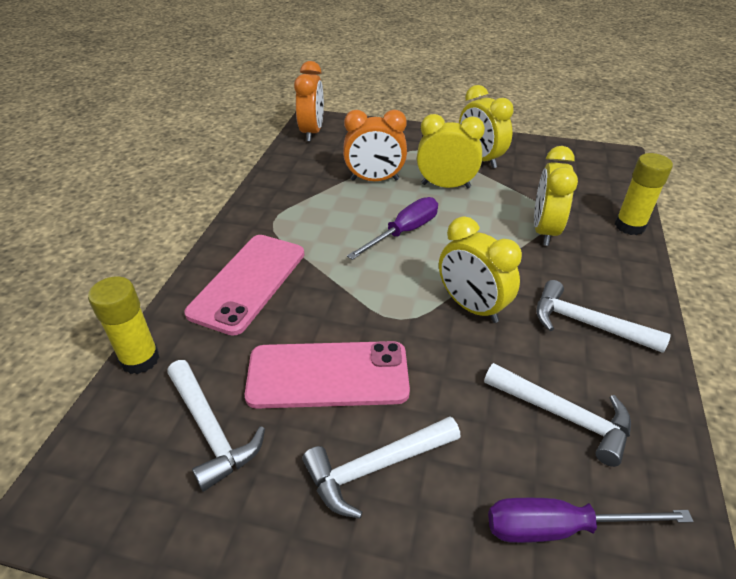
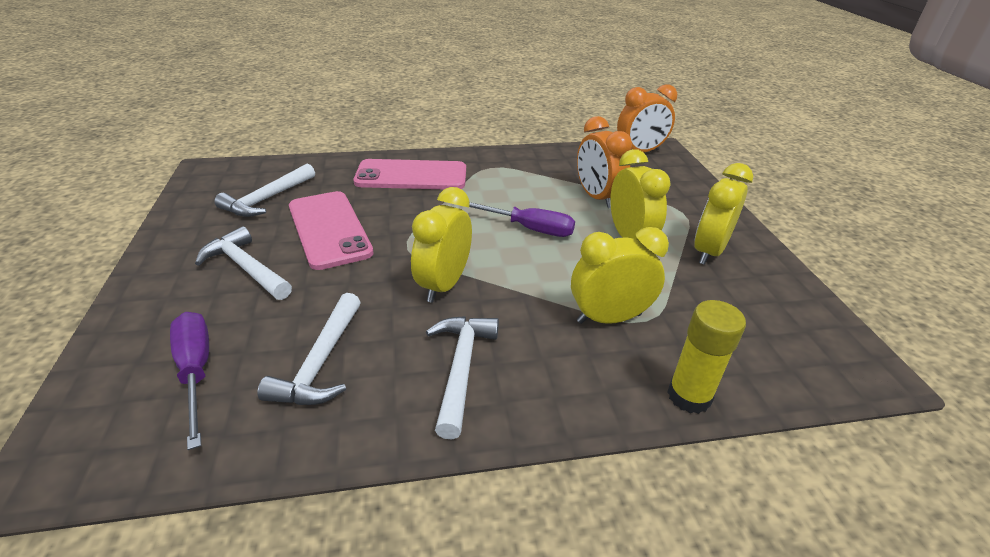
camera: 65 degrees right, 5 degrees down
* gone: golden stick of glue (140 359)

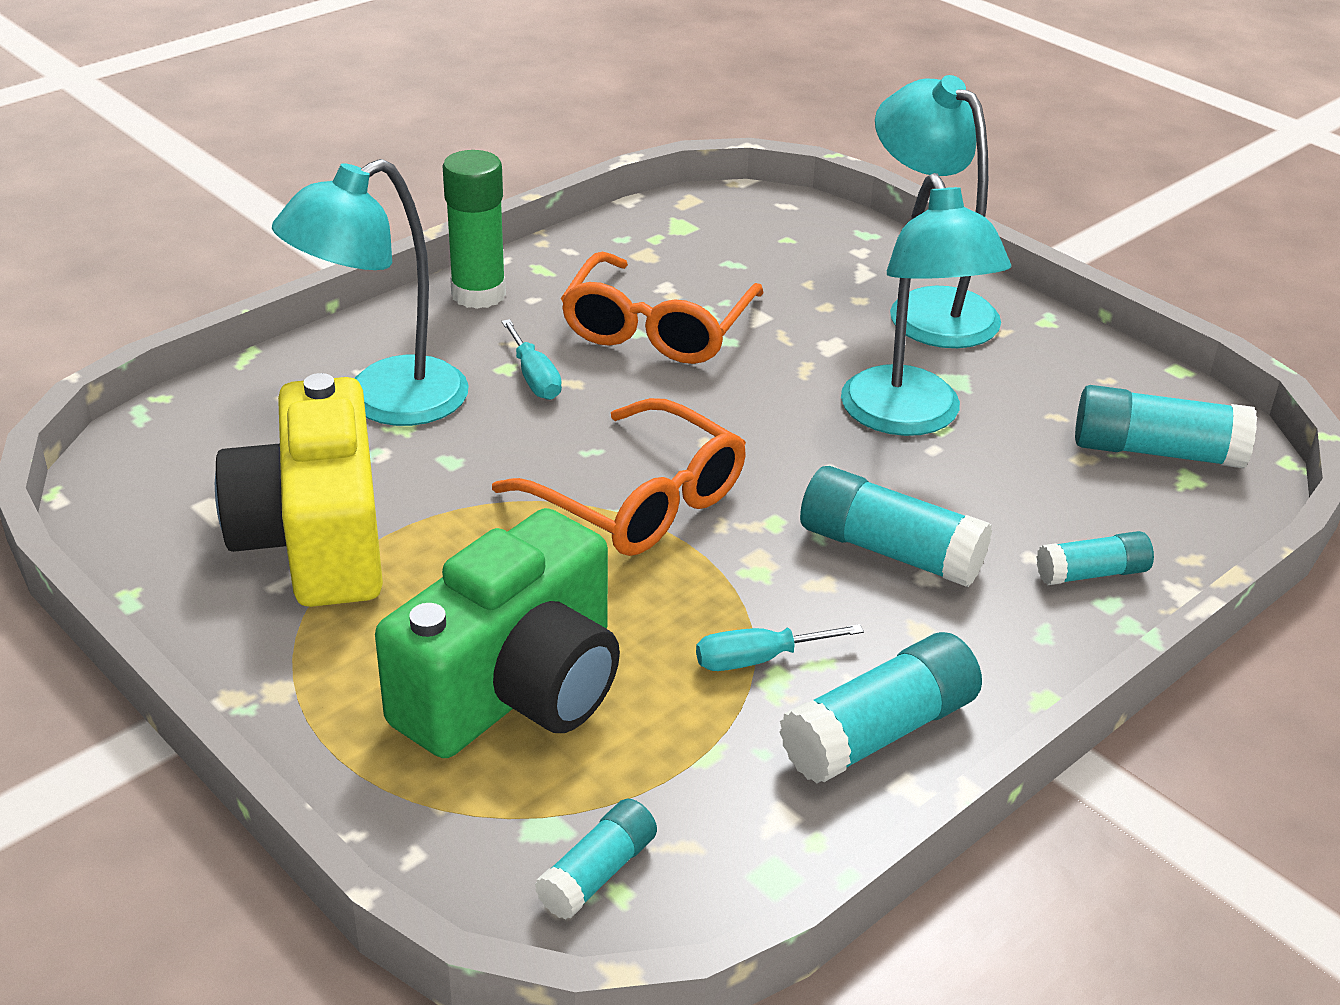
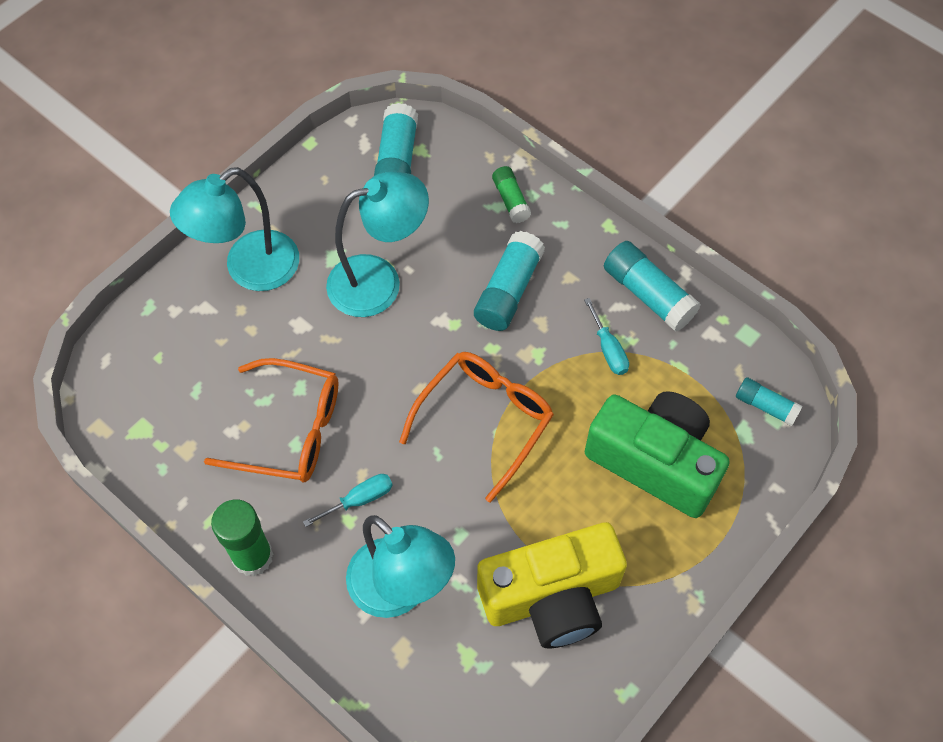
camera: 95 degrees left, 25 degrees up
* repainted: aqua stick of glue (1092 573) to leaf-green stick of glue (511 200)

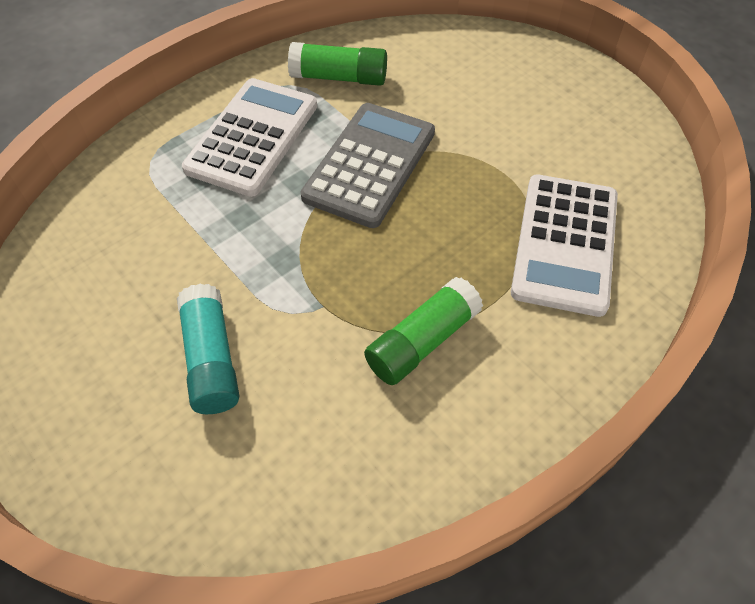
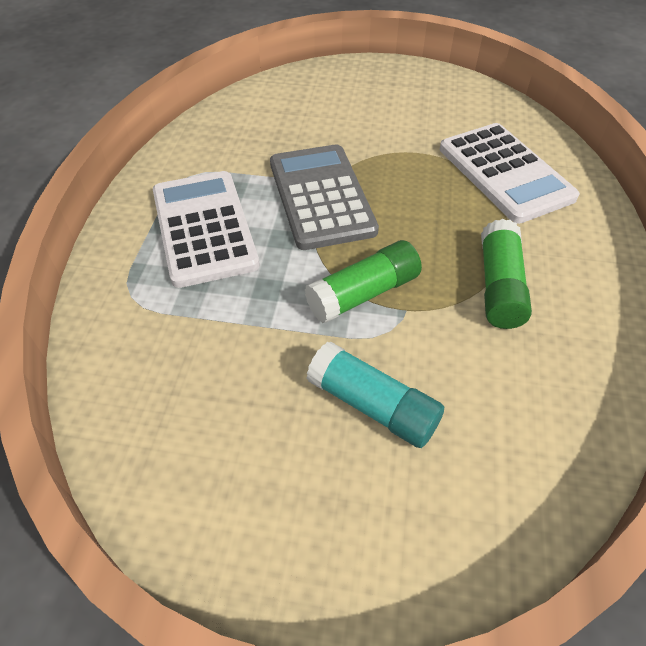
camera: 40 degrees left, 5 degrees down
* shifted: leaf-green stick of glue (339 77) to (363 294)

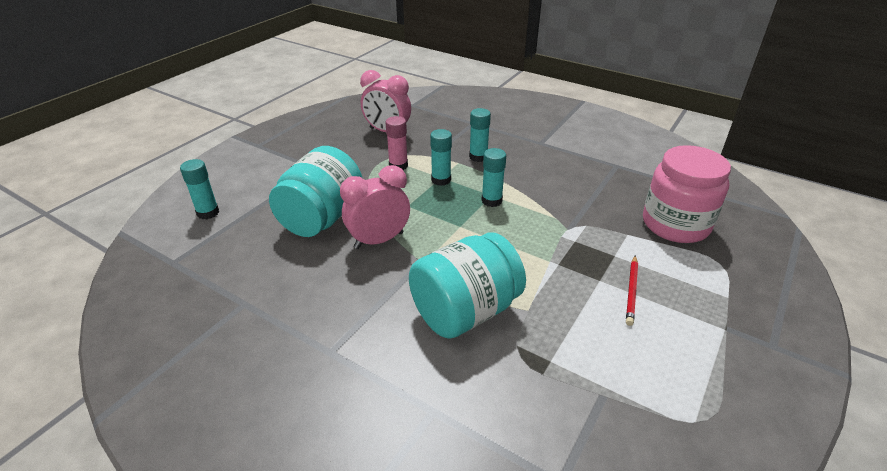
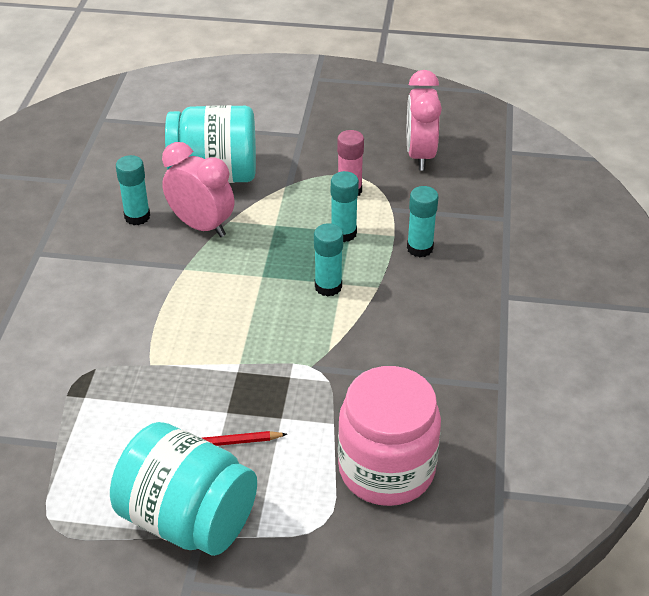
camera: 65 degrees right, 5 degrees up
* shifted: aqua stick of glue (208 213) to (137 217)
* shifted: aqua preserve jar (465 311) to (188 519)

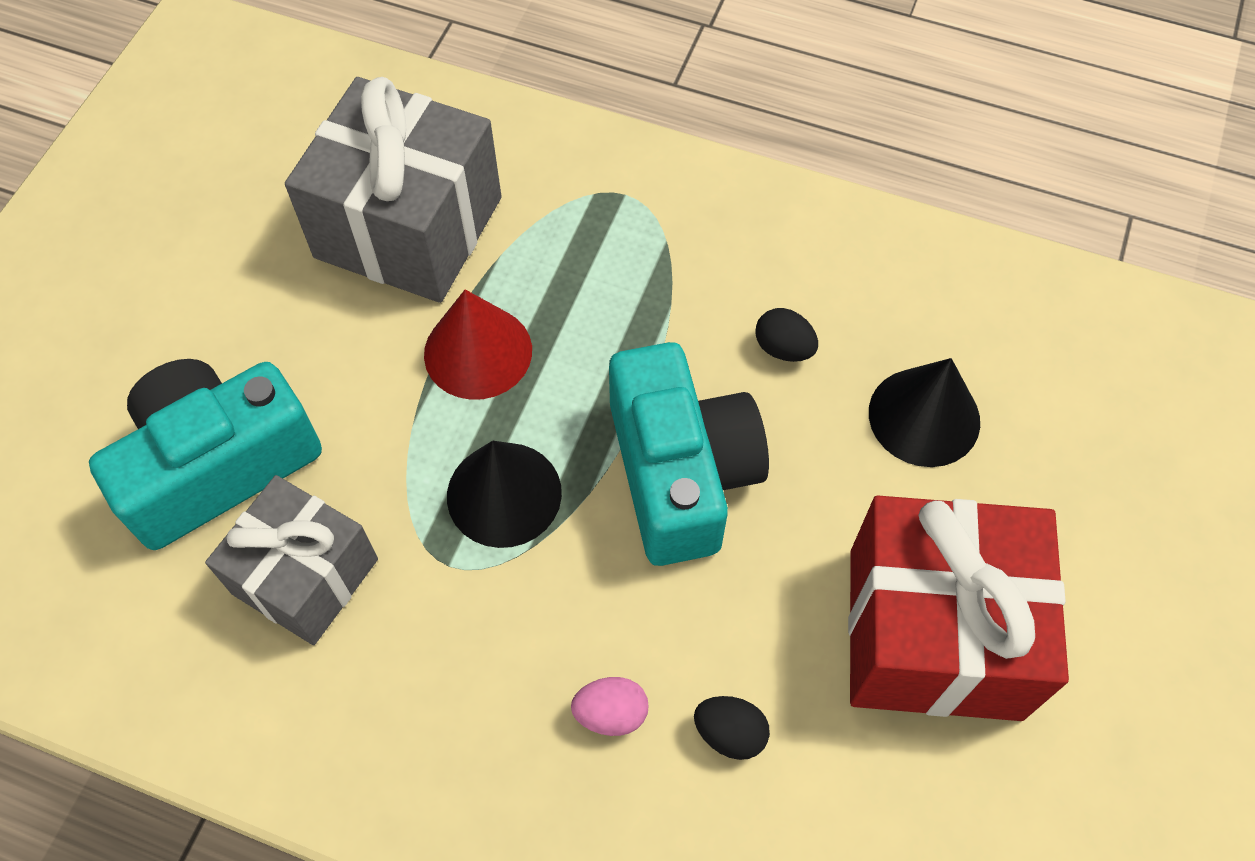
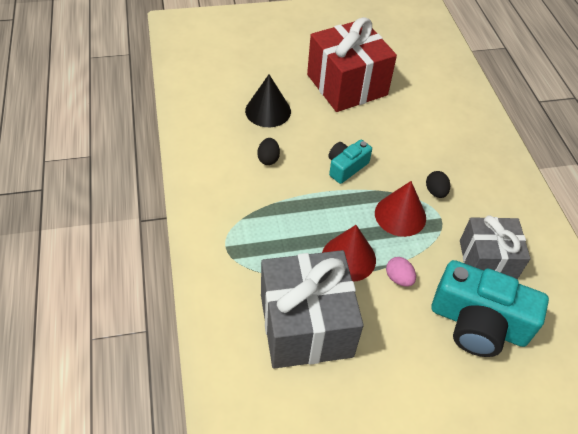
camera: 125 degrees left, 10 degrees down
* repainted: ebony cone (504 494) to red cone (400 215)
* shifted: rose-pink toy egg (611 713) to (398 278)
* scaled: aqua camera (681 473) = (346 167) x0.54
* shifted: ebony toy egg (730 733) to (435 192)

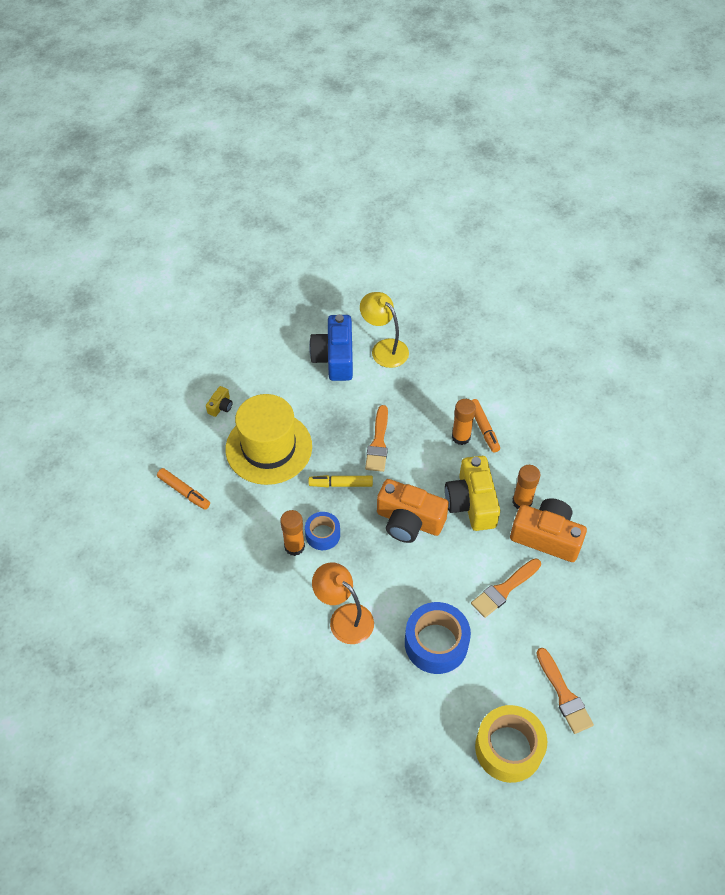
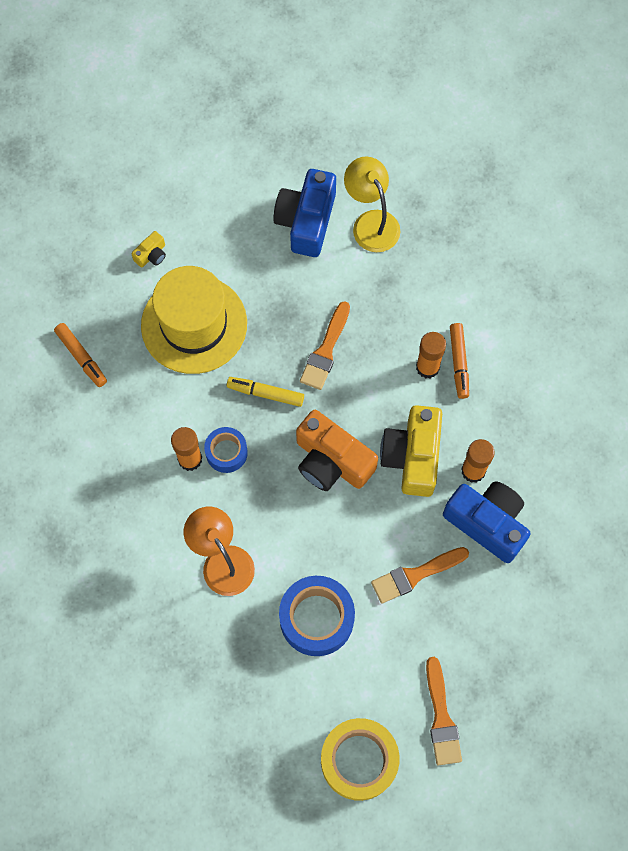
camera: 15 degrees right, 15 degrees up
* repainted: bright orange camera (546 537) to cobalt camera (487 523)

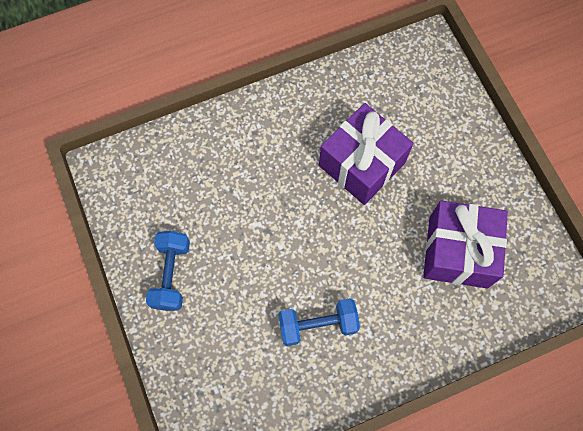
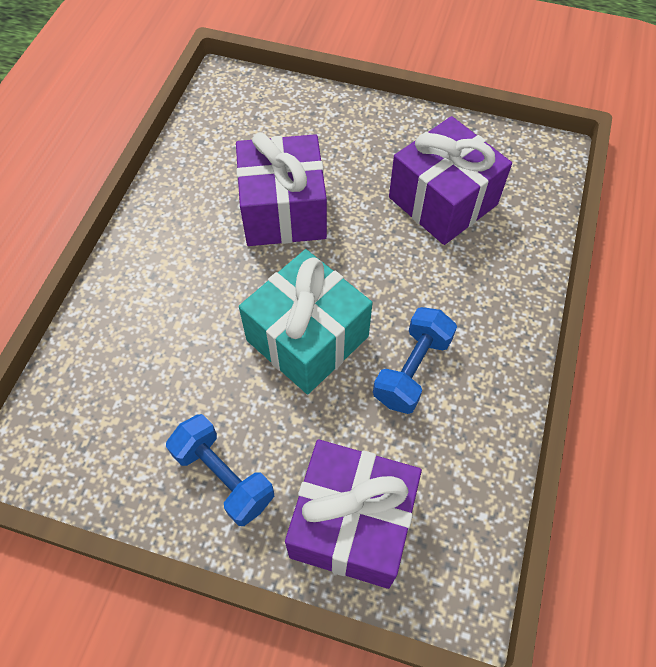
camera: 50 degrees left, 10 degrees down
* new: aqua wrapped gift (307 338)
* new: violet wrapped gift (352 523)

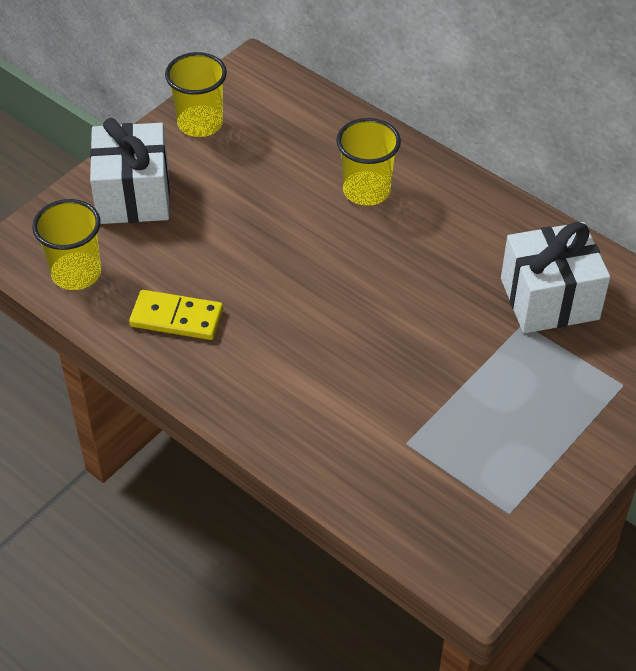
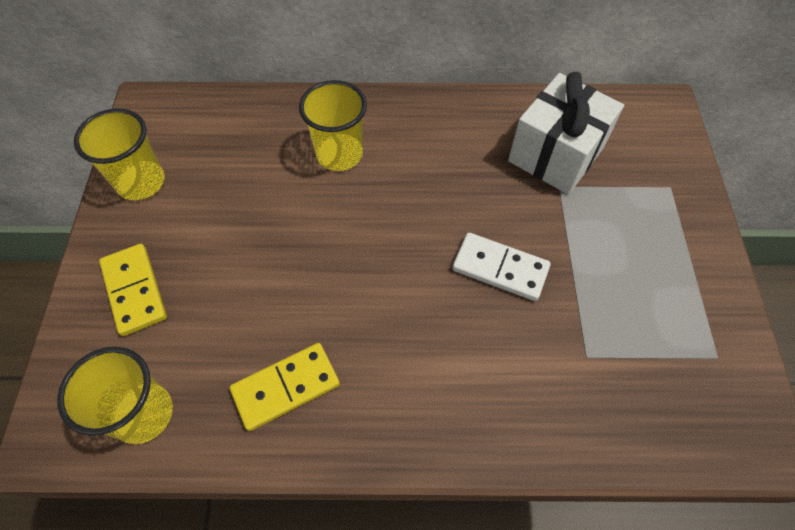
camera: 40 degrees left, 10 degrees up
* swapped: pure white wrapped gift (133 195) to golden domino (134 291)
* new: pure white domino (500 269)

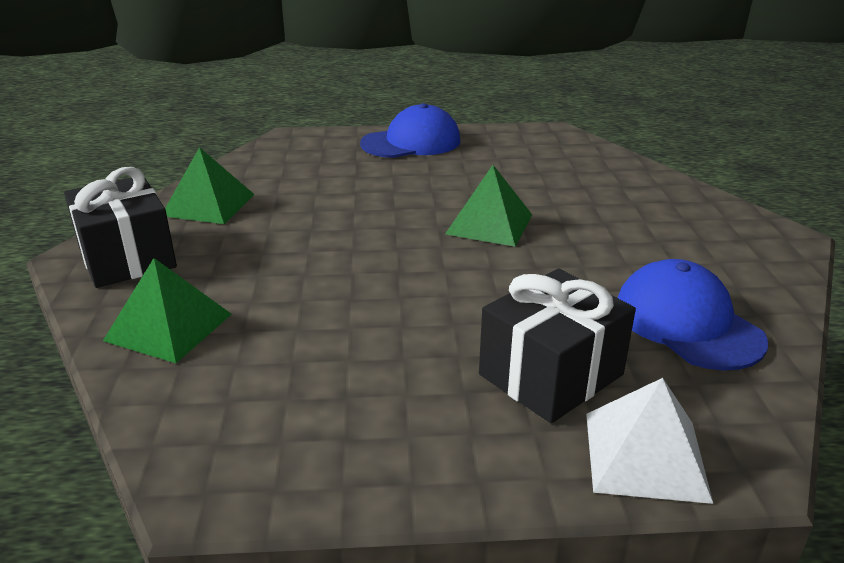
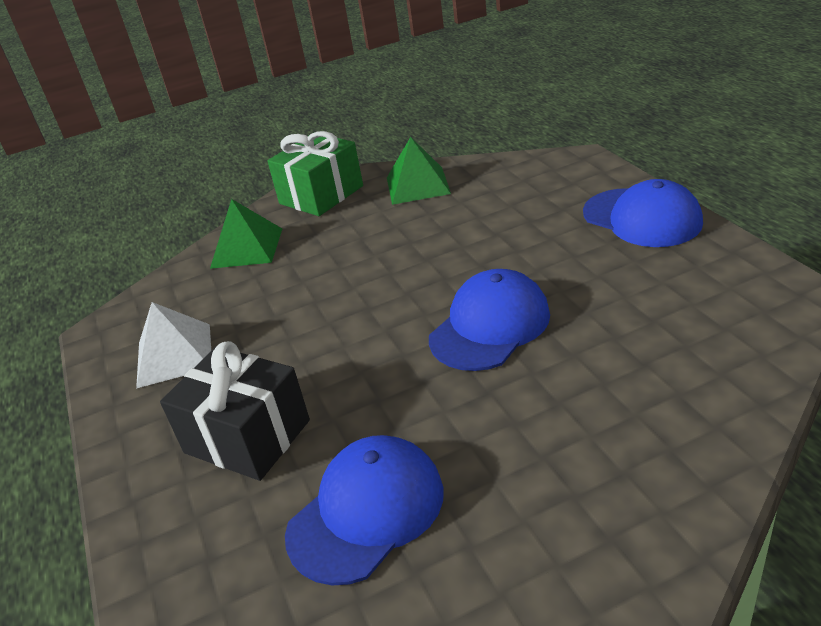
camera: 75 degrees right, 5 degrees up
* repainted: ebony wrapped gift (127 258) to leaf-green wrapped gift (321 195)
* swapped: leaf-green pyramid shape (489 224) to cobalt peaked cap (490 326)
* shifted: pure white pyramid shape (645 455) to (174 355)

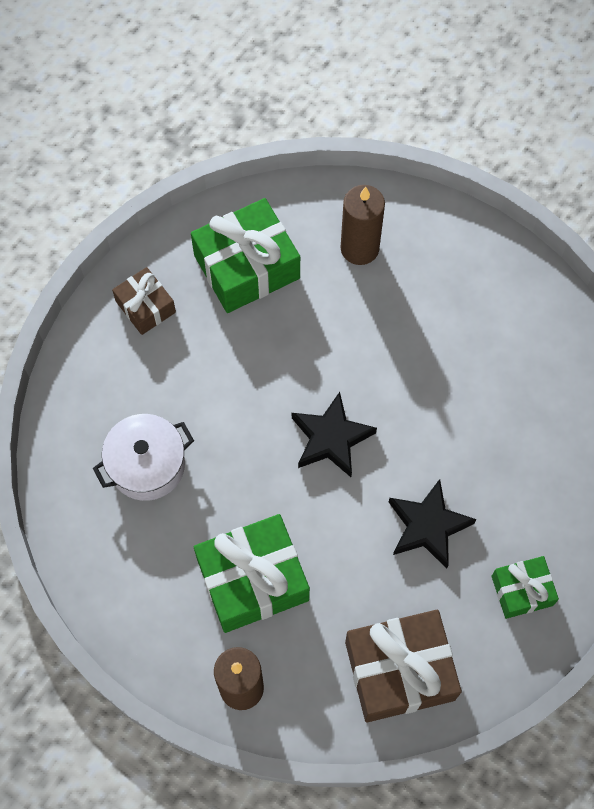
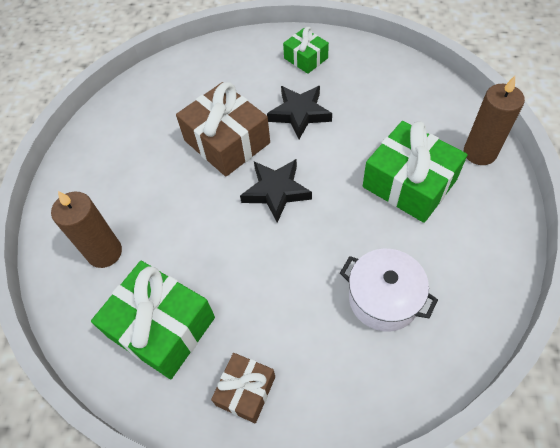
camera: 115 degrees left, 10 degrees down
* shifted: russet wrapped gift (399 671) to (227 141)

